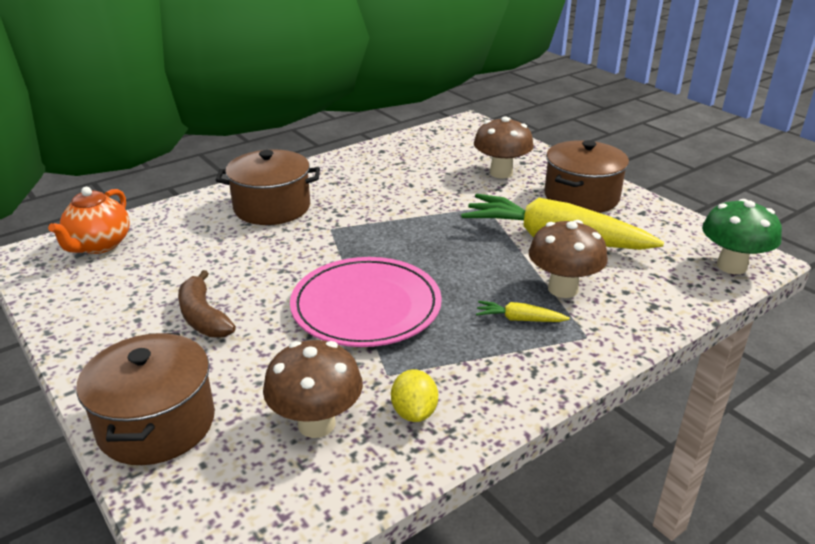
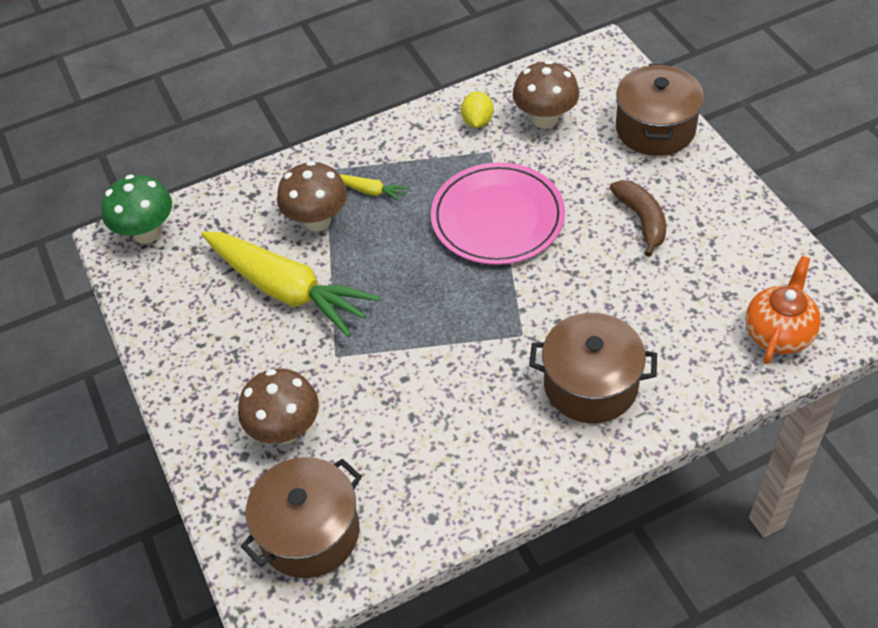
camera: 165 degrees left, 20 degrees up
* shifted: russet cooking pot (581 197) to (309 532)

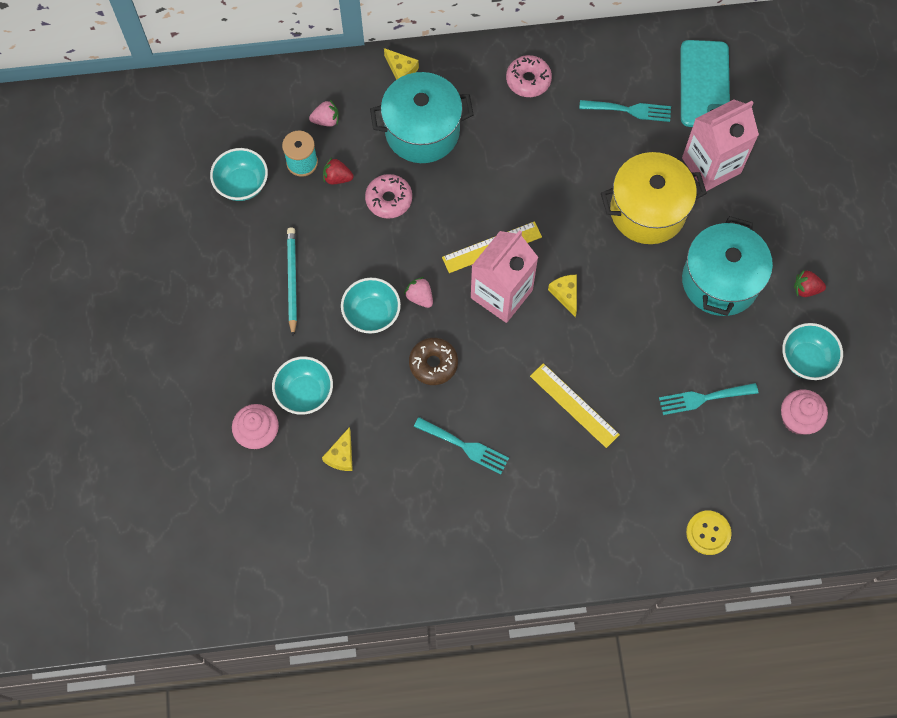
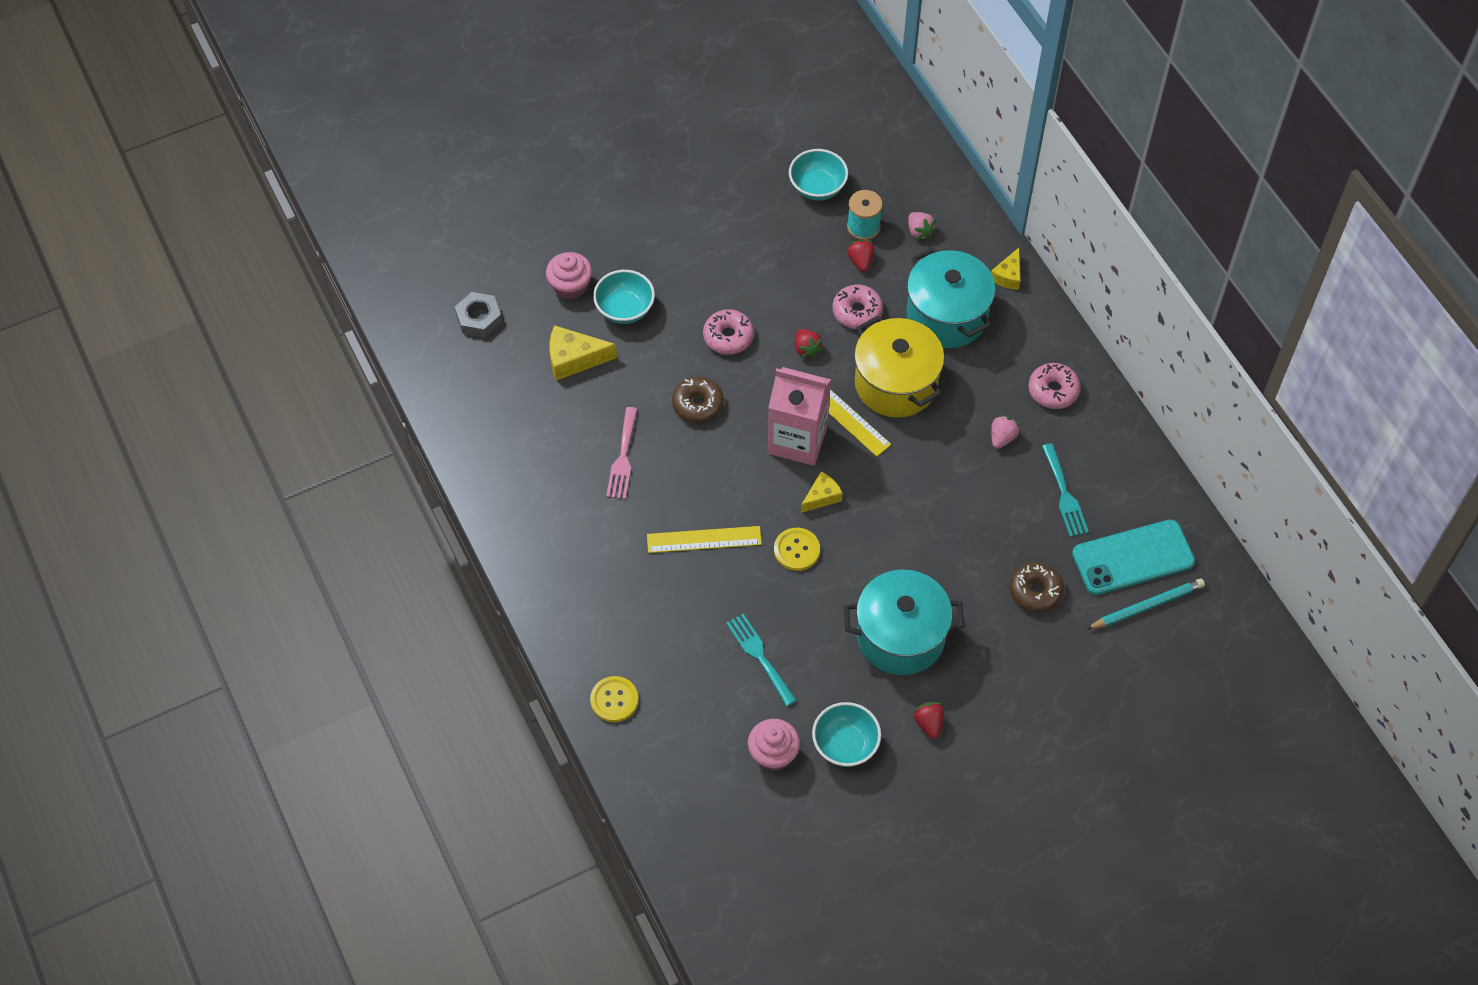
camera: 70 degrees right, 10 degrees down
* shifted: aqua wooden pencil (292 281) to (1147 606)
* scaled: golden piece of cheese (341 455) = (574 359) x1.57
* swapped: aqua serving bowl (372 314) to rose-pink glazed donut (728 337)
* shifted: rose-pink toy strawberry (420 297) to (1002 438)
* repainted: aqua fork (465 446) to rose-pink fork (623 458)
* rotated: golden straightedge (574 405) = (704 539) 60 degrees clockwise
* shifted: golden cooking pot (647 211) to (896 384)
* swapped: rose-pink milk carton (711 165) to russet glazed donut (1035 591)
* new: grey nut (479 318)
* new: golden button (796 550)
* new: red toy strawberry (806 349)

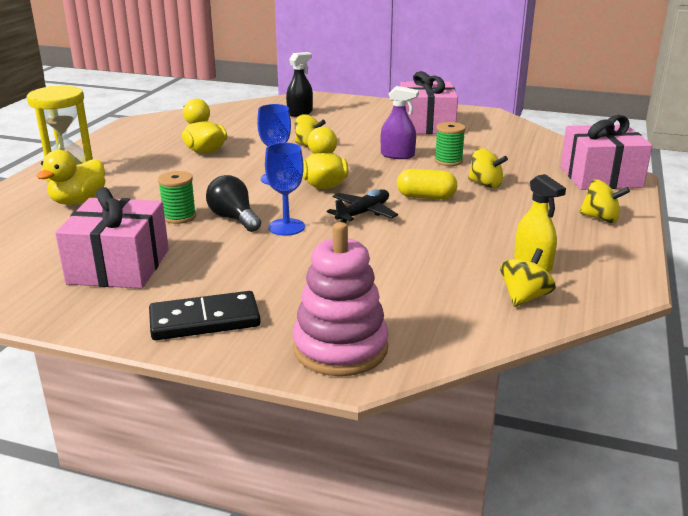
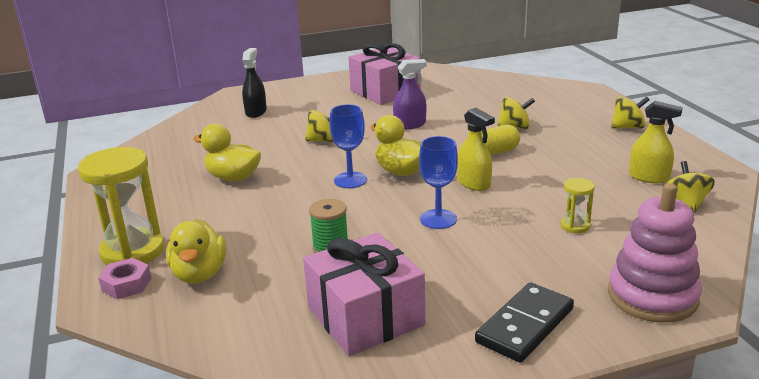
camera: 35 degrees left, 0 degrees up
* gone: ebony light bulb (234 218)
* swapped: ebony toy plane (363 213) to golden spray cleaner (474 183)
* gone: leaf-green bobbin (448 161)
* gone: rose-pink wrapped gift (600 177)
* new: rose-pink nut (126 284)
* new: golden hourglass (575 226)

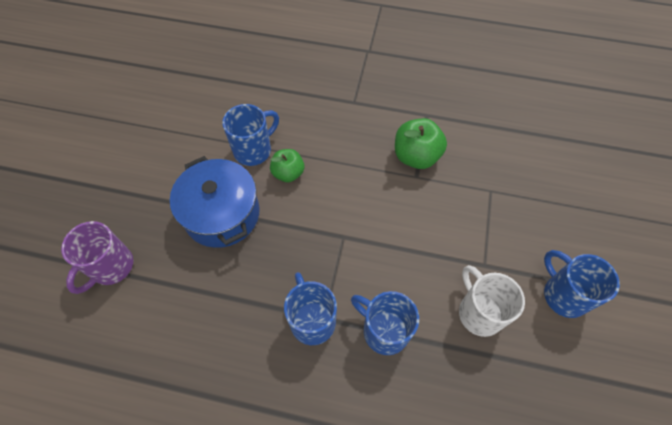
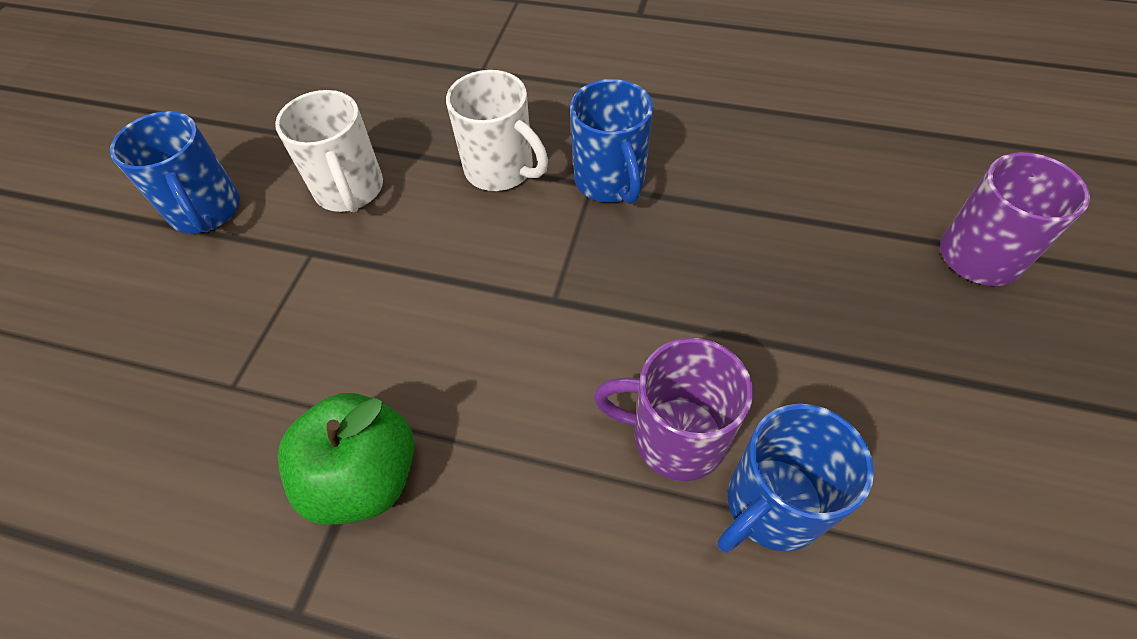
camera: 175 degrees left, 5 degrees down
* gone: cobalt cooking pot (222 214)
* swapped: leaf-green toy apple (288 173) to violet mug (675 437)
* repainted: cobalt mug (384 330) to pure white mug (501 170)

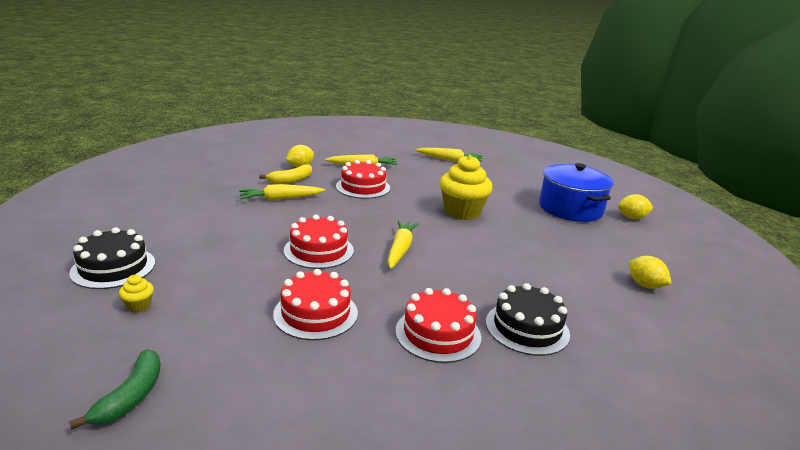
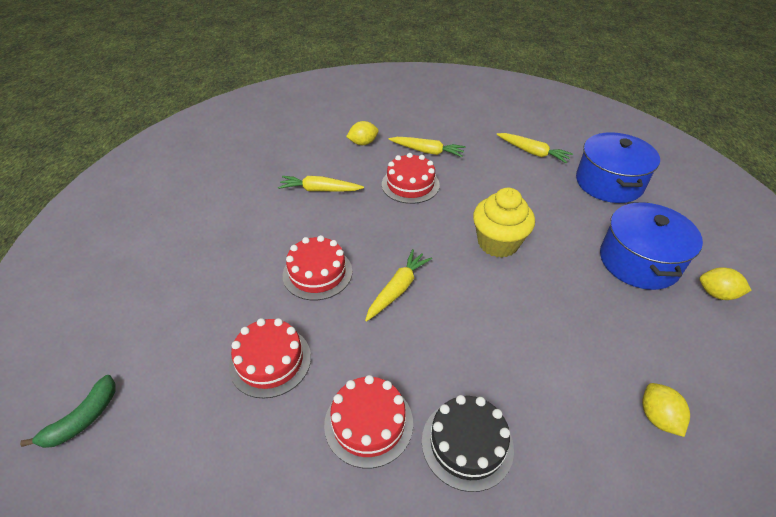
camera: 25 degrees right, 20 degrees up
* gone: ebony layer cake (113 267)
* gone: golden fairy cake (139 306)
* gone: golden banana fruit (291 180)
* new: cobalt cooking pot (609 183)

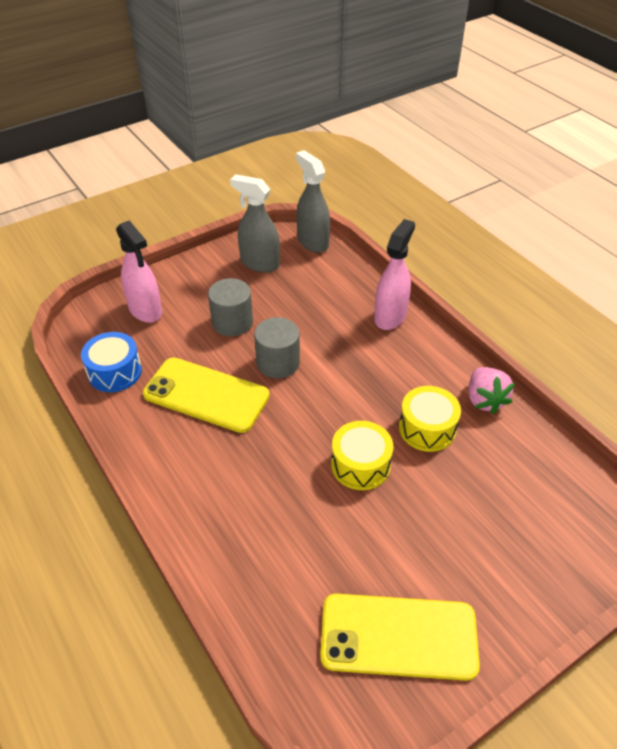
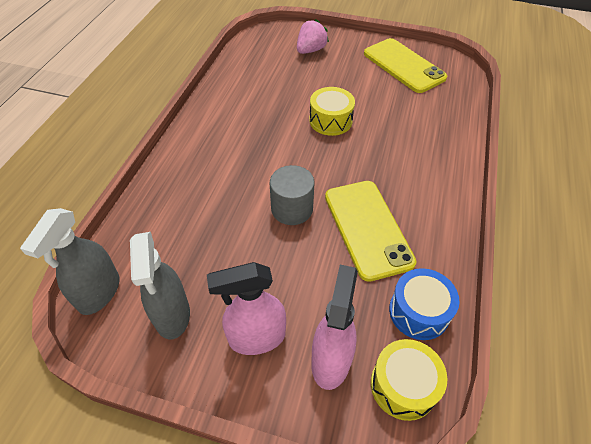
camera: 130 degrees left, 5 degrees up
* gone: grey cylinder shape (232 322)
* shifted: rose-pink spray cleaner (390 316) to (256 337)
* shifted: golden drum (427 428) to (403 385)
* shifted: rose-pink toy strawberry (484 400) to (310 50)

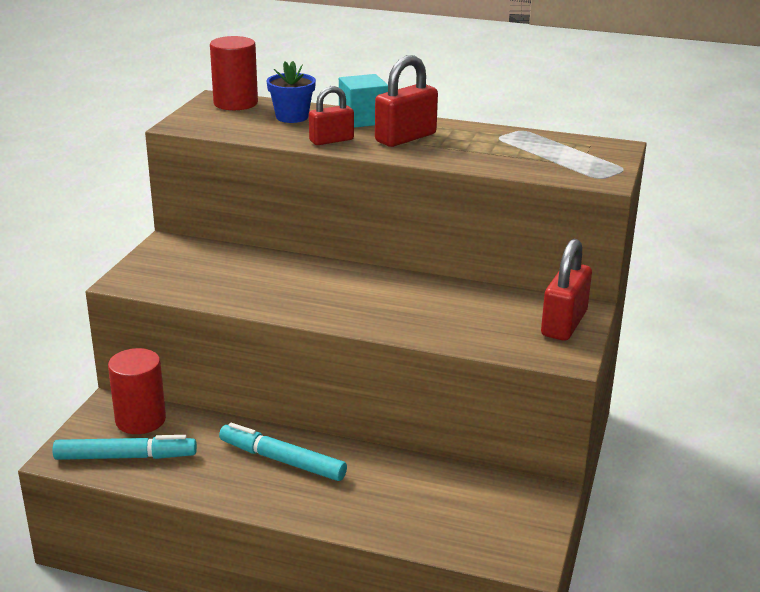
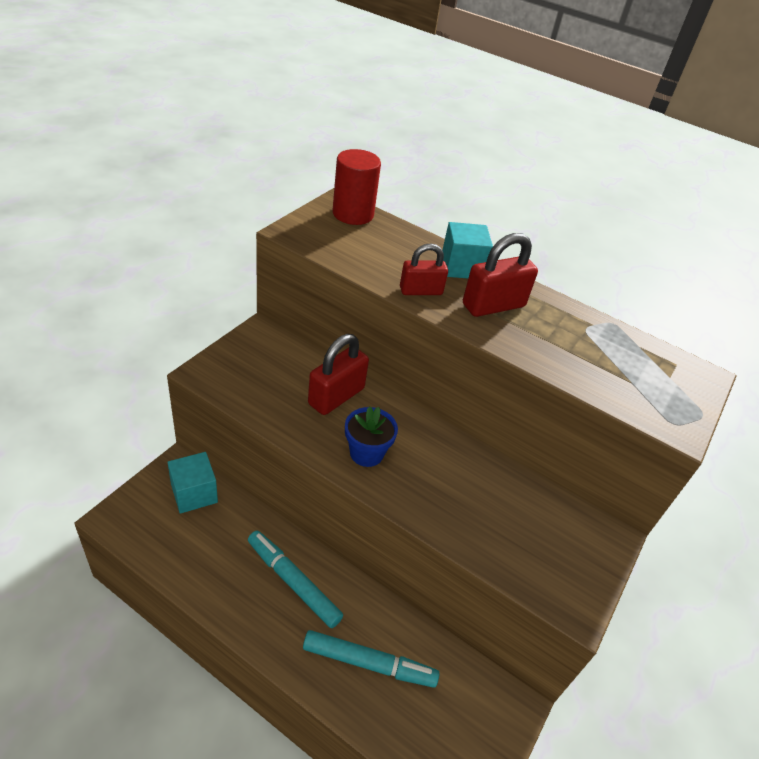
camera: 10 degrees right, 15 degrees up
* shifted: aqua marker (125 457) to (369 663)
* swapped: red cylinder shape (140 420) to aqua cube (194 493)
* shifted: cobalt plant pot (292 117) to (366 453)
* shifted: red lock (564 324) to (336 396)

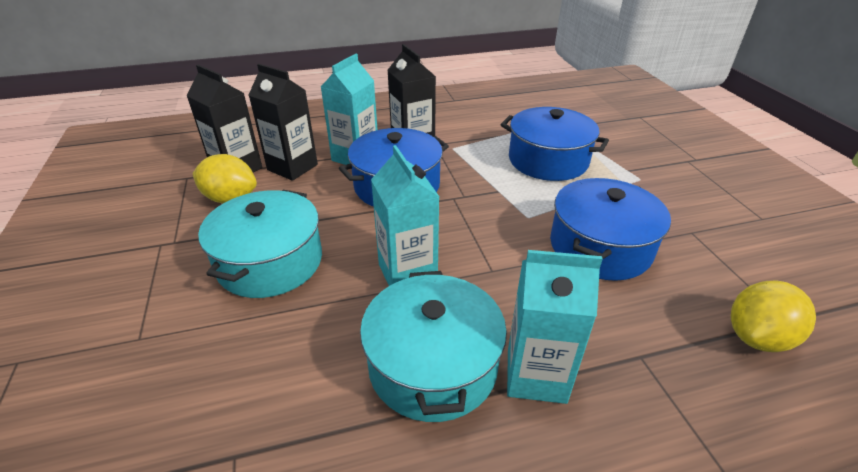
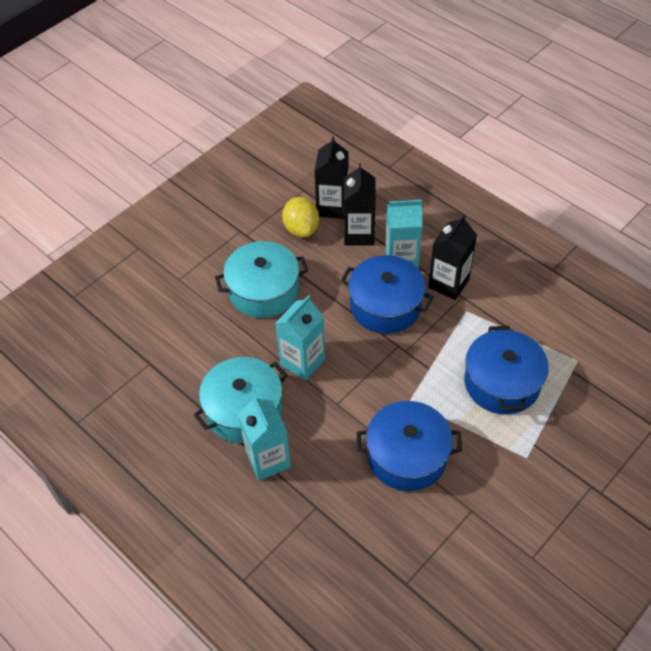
camera: 60 degrees right, 15 degrees up
* gone: golden toy lemon (757 337)

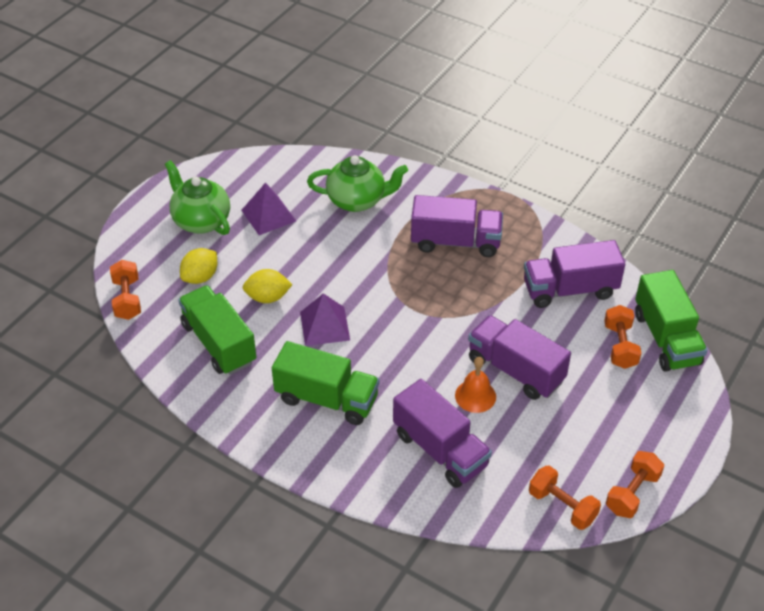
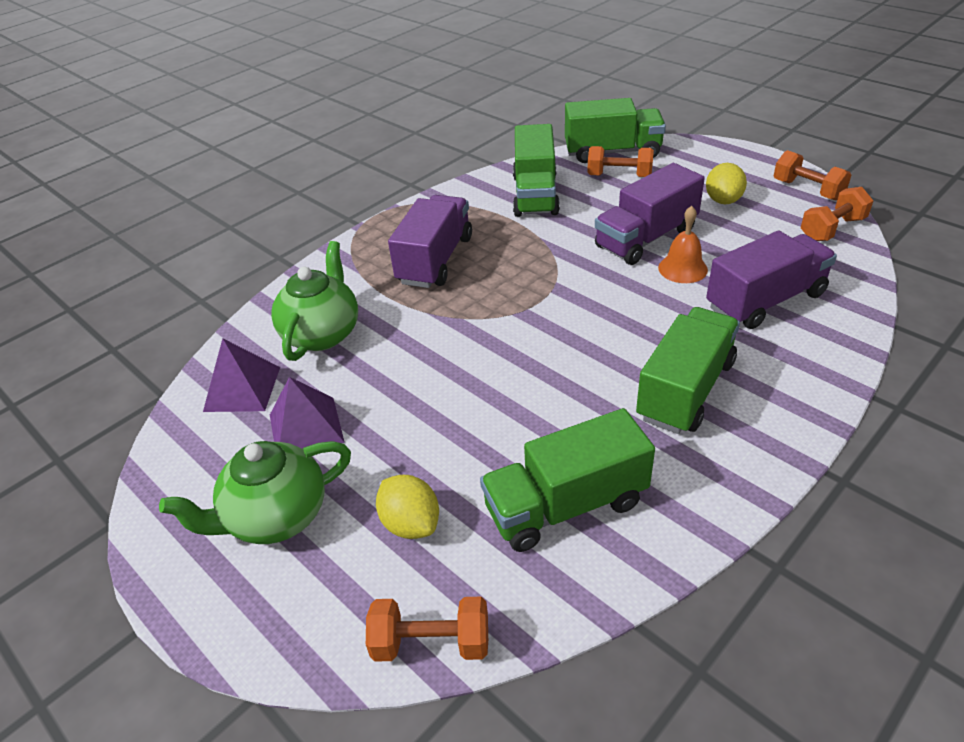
camera: 75 degrees left, 5 degrees down
* shifted: golden toy lemon (268 297) to (723 200)
* shifted: violet pyramid shape (324 326) to (242 389)
* repainted: violet truck (570 290) to leaf-green truck (535 194)

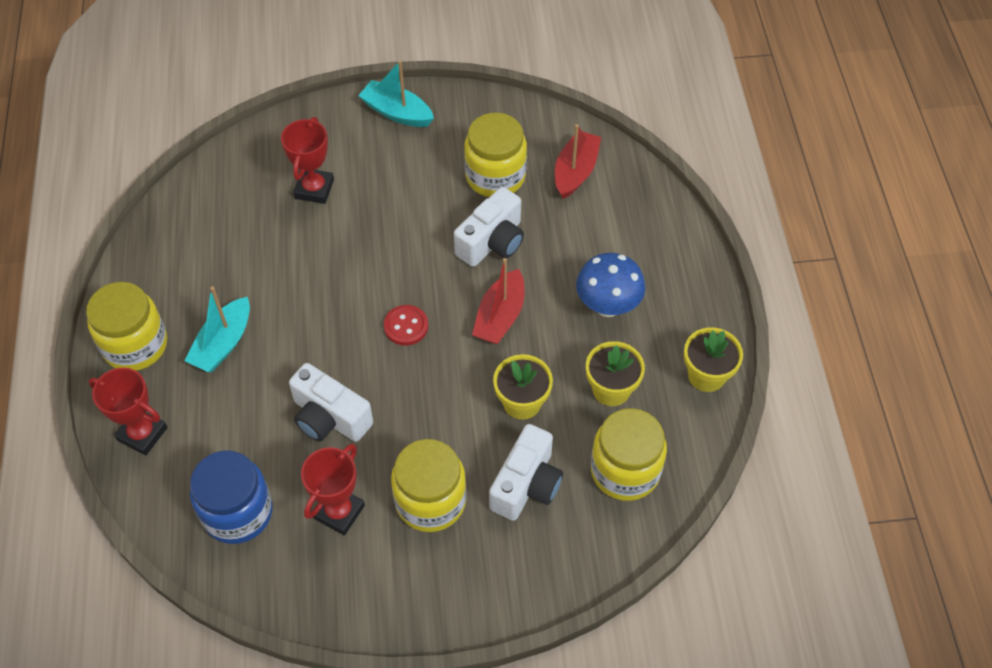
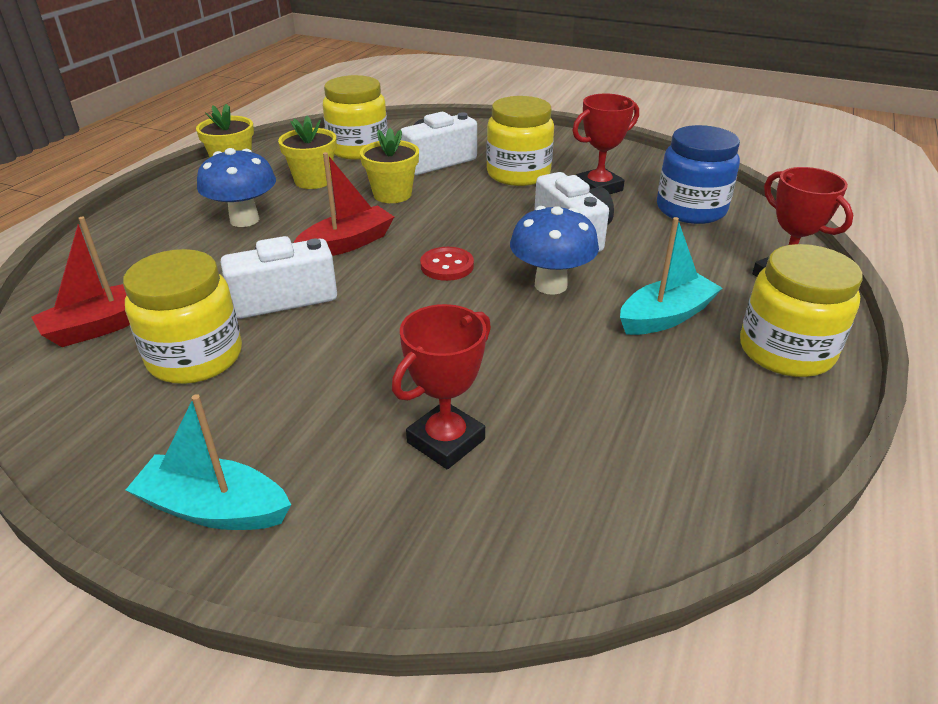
camera: 150 degrees left, 20 degrees down
* rotated: aqua boat (397 112) = (214 508) 135 degrees clockwise
* new: cobalt fungus (550 285)

